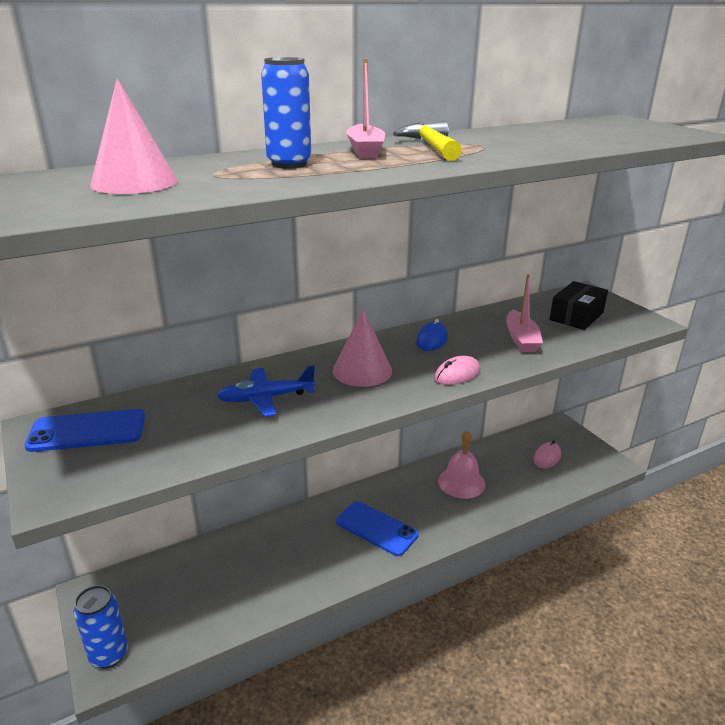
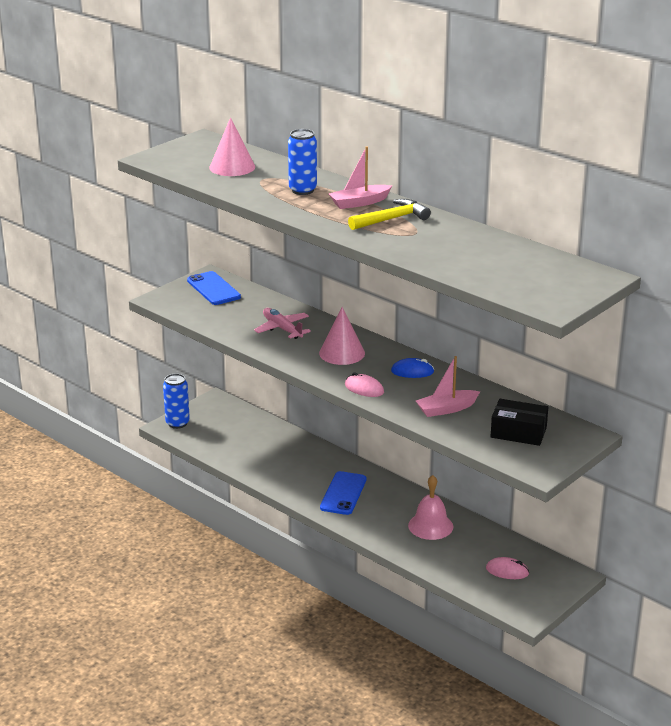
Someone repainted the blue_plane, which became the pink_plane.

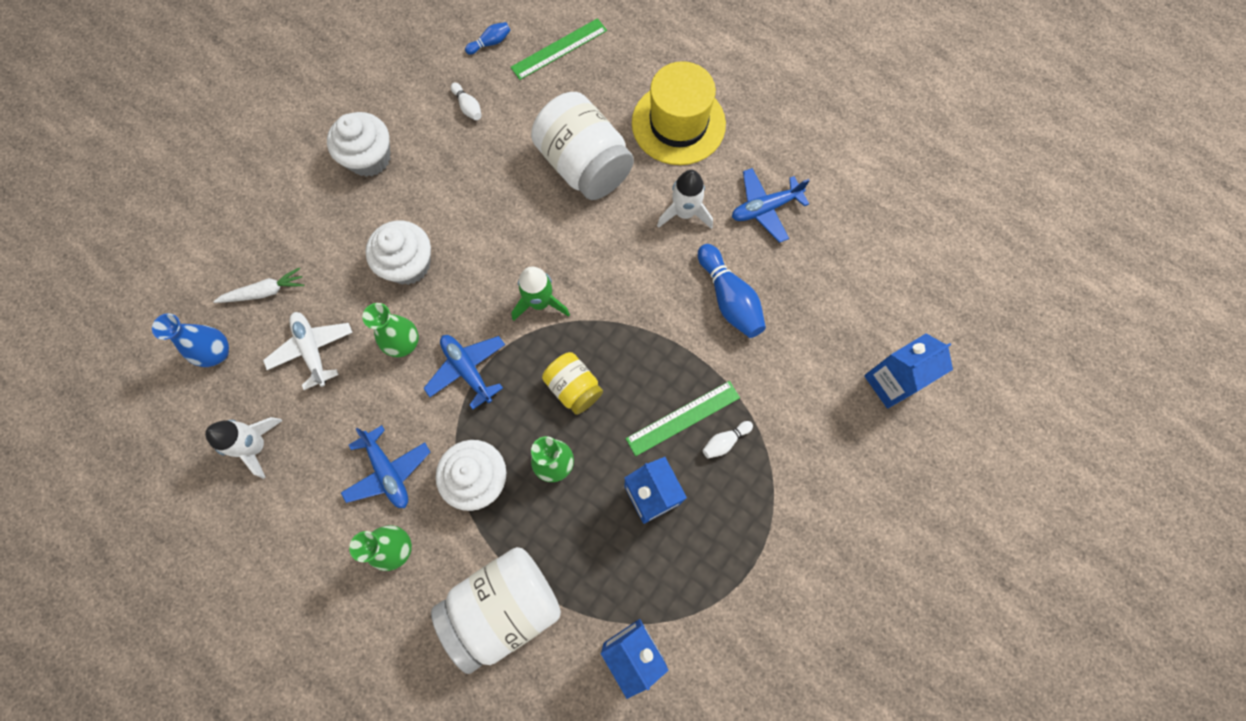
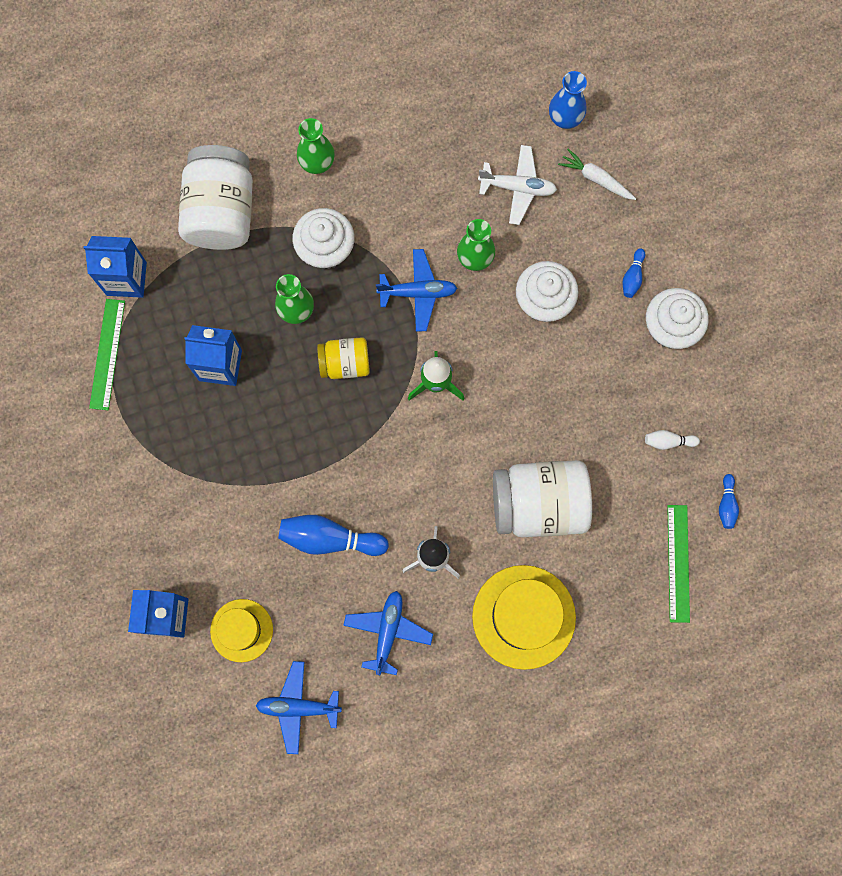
Someone took away the white_rocket (no. 1 from left).
Someone rotated the white_carrot by 105 degrees clockwise.
Someone carried the blue_plane (no. 1 from left).
Someone carried the green_ruler (no. 2 from left in the first image).
Someone took away the white_bowling_pin (no. 2 from left).
Someone put down the yellow_hat (no. 1 from left).
Someone put down the blue_bowling_pin (no. 2 from left).

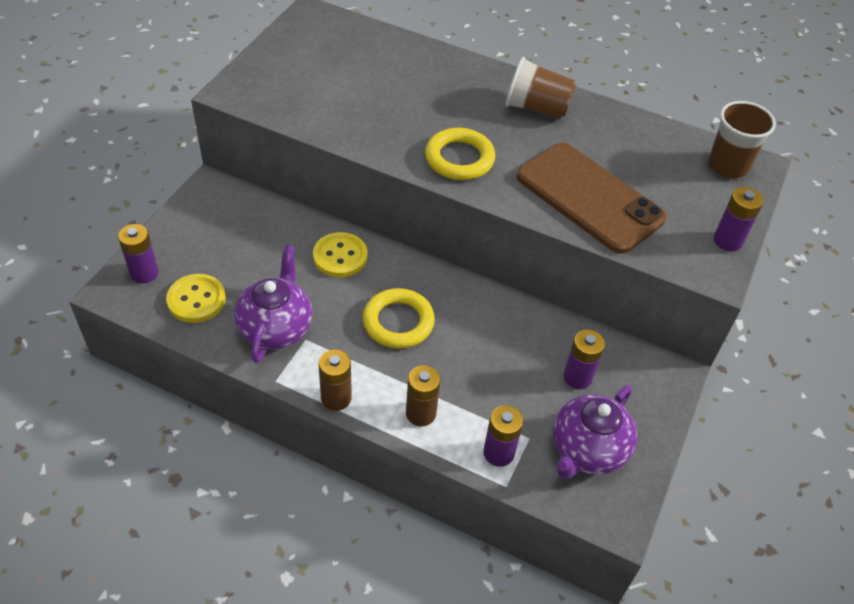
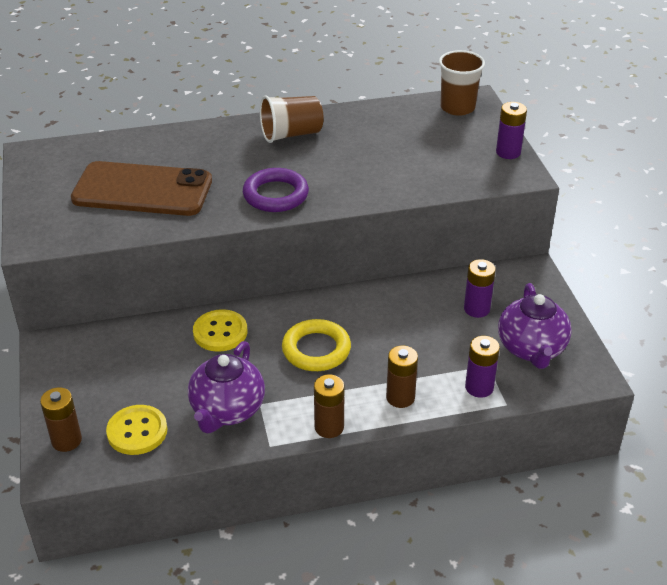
Someone repainted the purple_battery (no. 1 from left), which became the brown_battery (no. 1 from left).
Someone rotated the purple_teapot (no. 1 from left) by 135 degrees counterclockwise.
Someone repainted the yellow_ring (no. 2 from left), which became the purple_ring.
Someone carried the brown_phone.

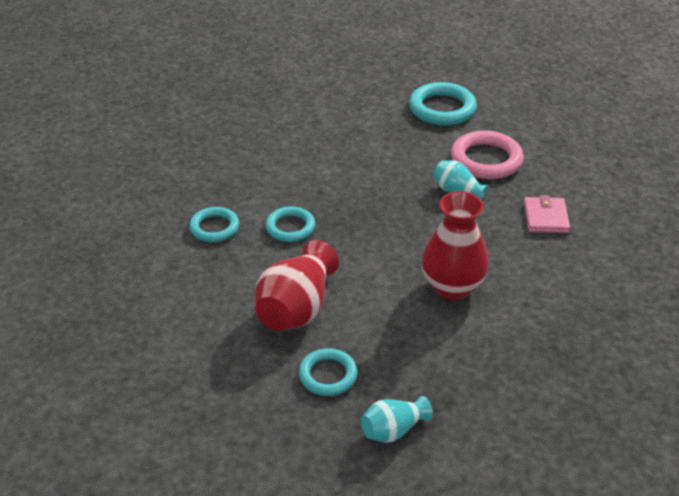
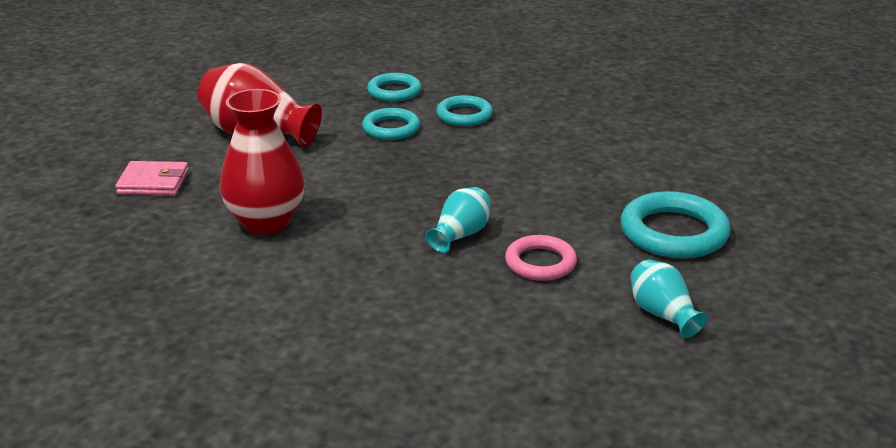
Someone carried the turquoise_ring (no. 3 from left).
Someone carried the turquoise_vase (no. 1 from left in the first image).
Someone scaled the pink_ring by 0.63.
Someone carried the pink_wallet.

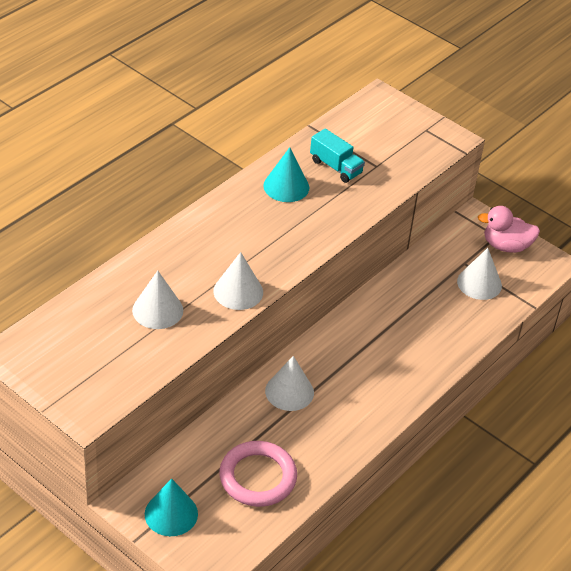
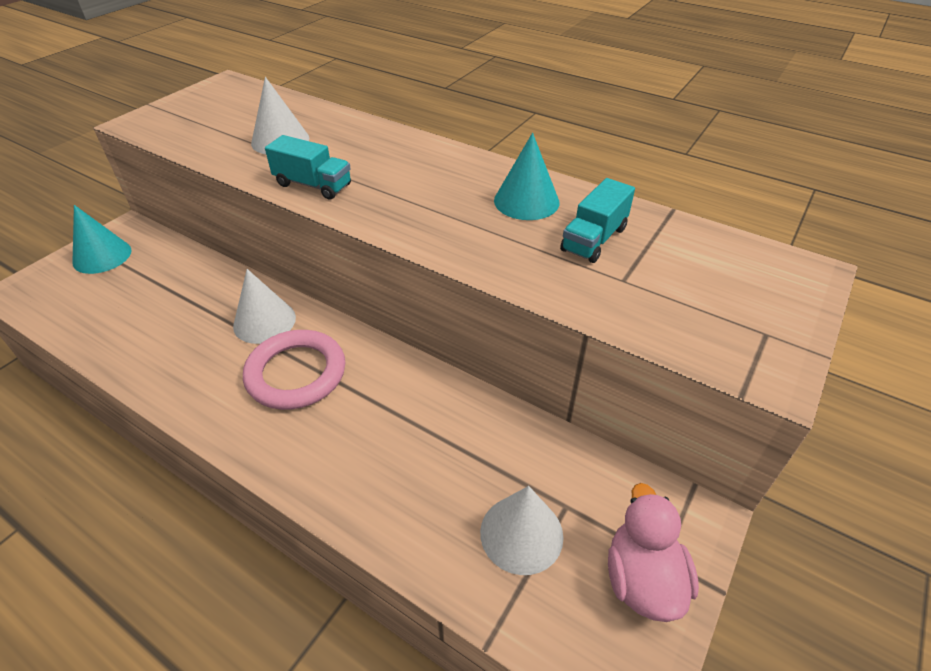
Someone swapped the white_cone (no. 2 from left) for the turquoise_truck (no. 1 from left).
Someone carried the pink_ring.

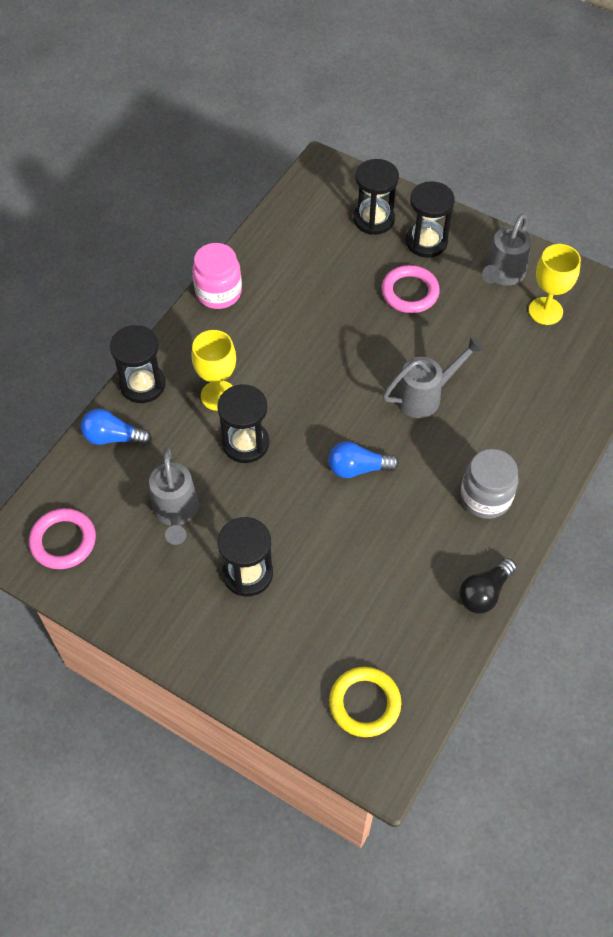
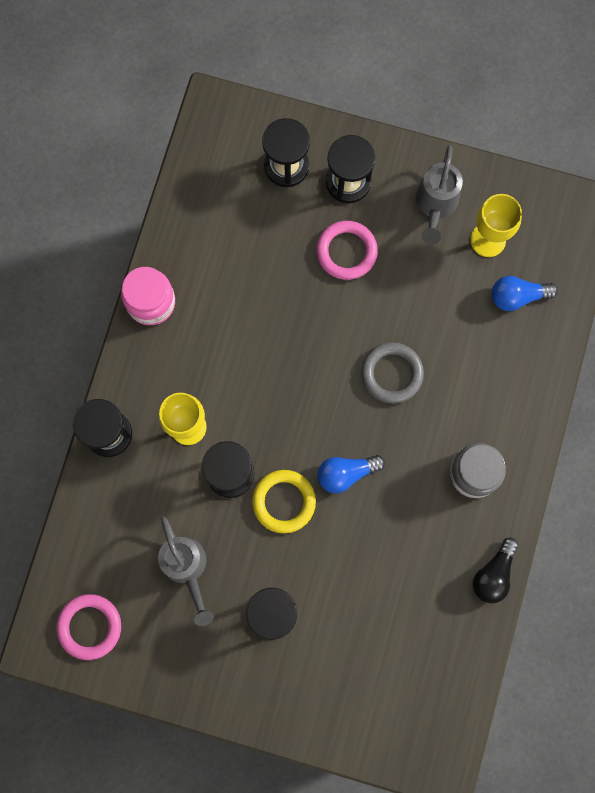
Someone carried the blue_light_bulb (no. 1 from left in the first image).
Someone carried the yellow_ring.
Someone swapped the grey_watering_can (no. 2 from left) for the grey_ring.

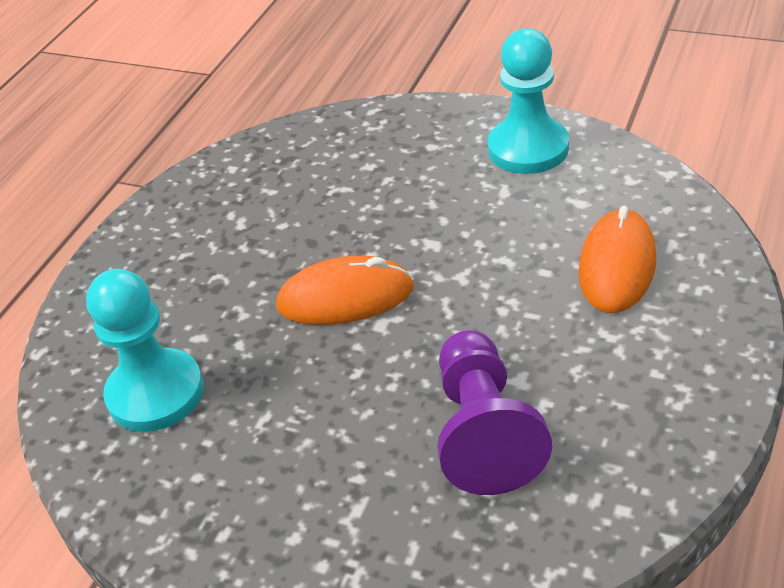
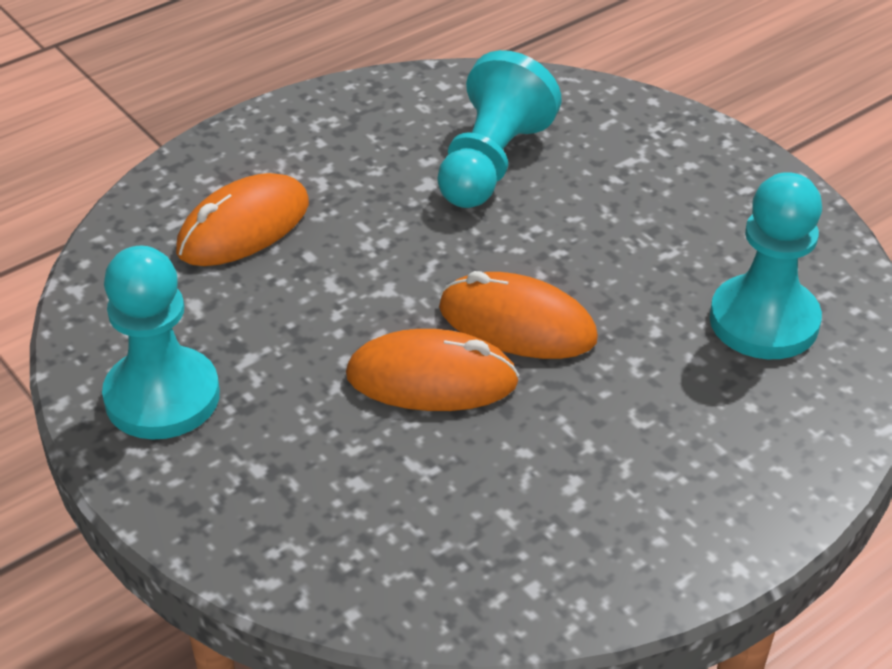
Someone repainted the purple_pawn, which became the turquoise_pawn (no. 2 from left).
Someone put down the orange_mouse (no. 2 from left).

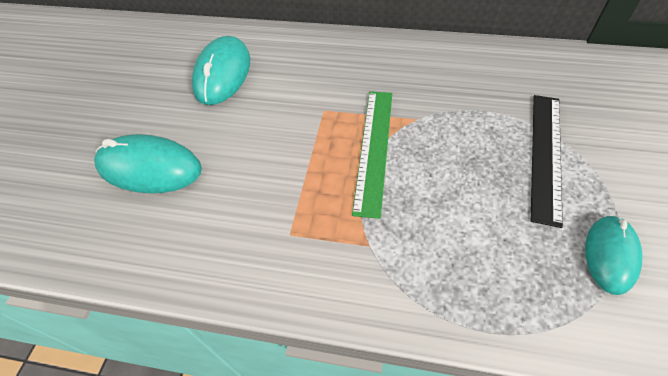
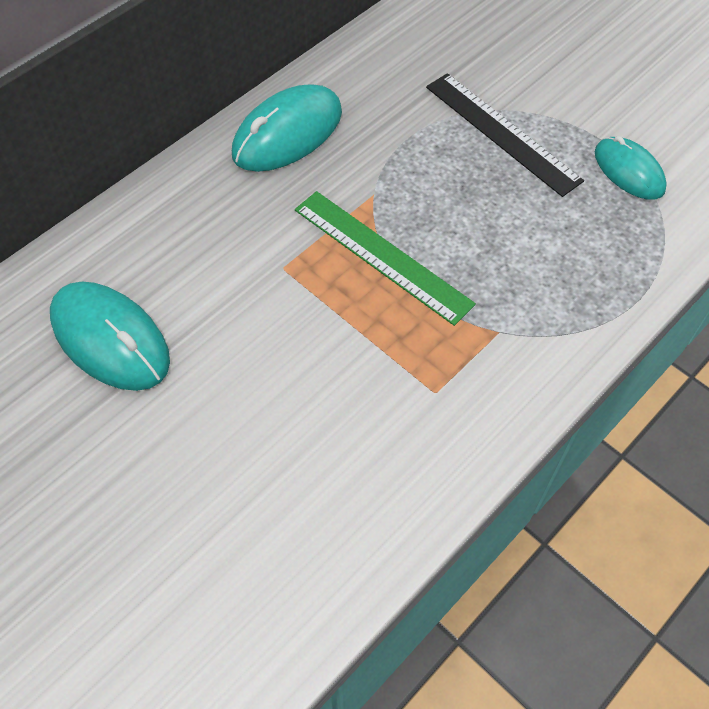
Someone carried the turquoise_mouse (no. 1 from left in the first image).

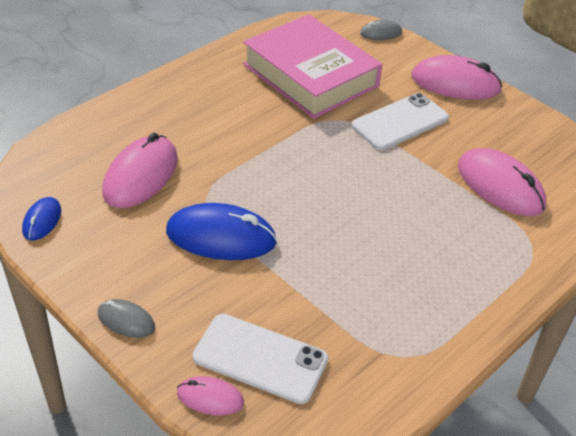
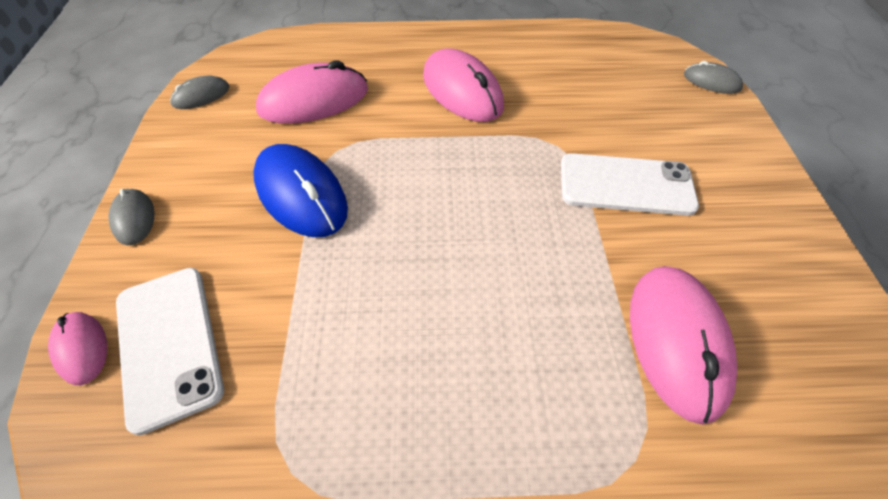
Someone repainted the blue_mouse (no. 1 from left), which became the grey_mouse (no. 2 from left).
Someone took away the pink_book.
Someone carried the pink_mouse (no. 3 from left).

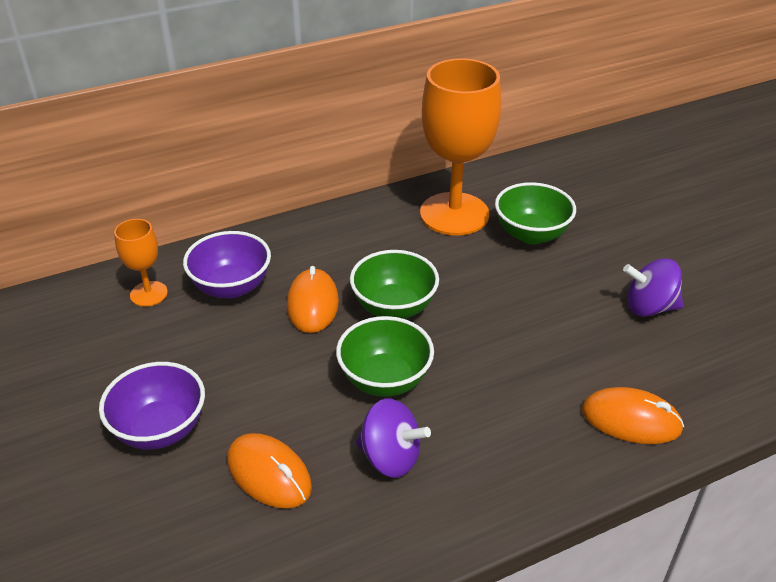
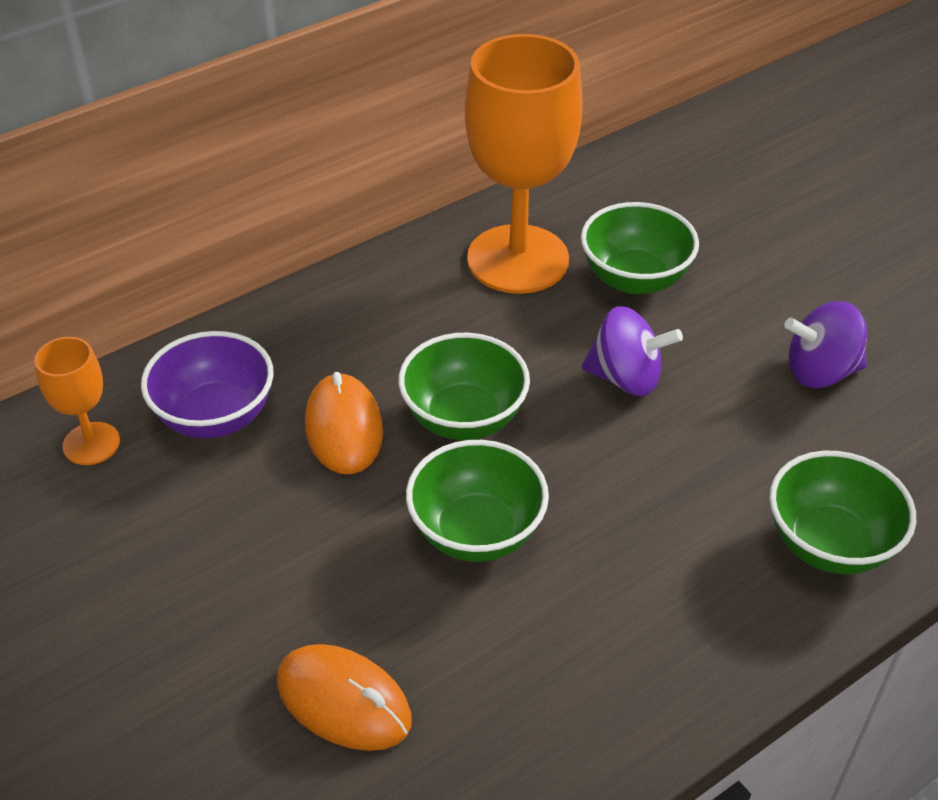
Someone took away the purple_bowl (no. 1 from left).
Someone carried the purple_spinning_top (no. 1 from left).
Someone swapped the orange_mouse (no. 3 from left) for the green_bowl (no. 4 from left).

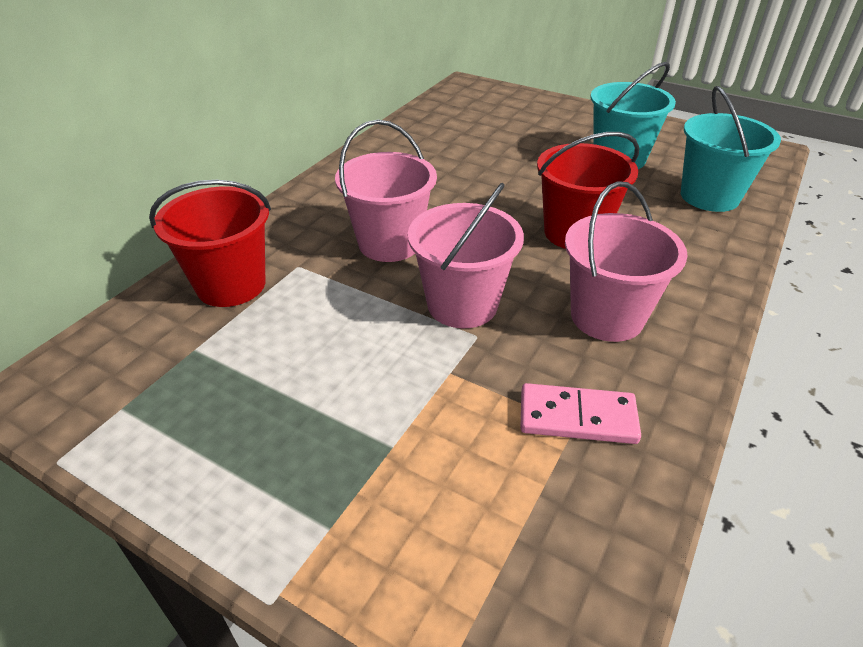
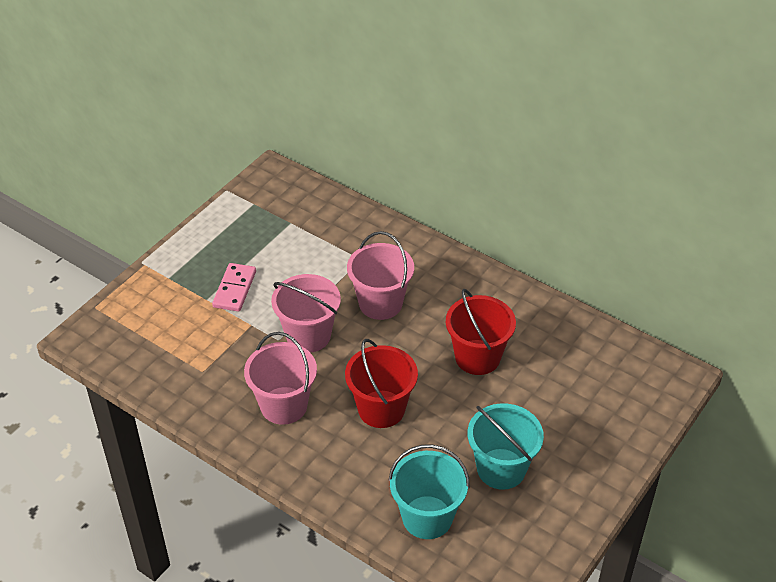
Someone carried the red_bucket (no. 1 from left in the first image).
Someone carried the pink_domino.

